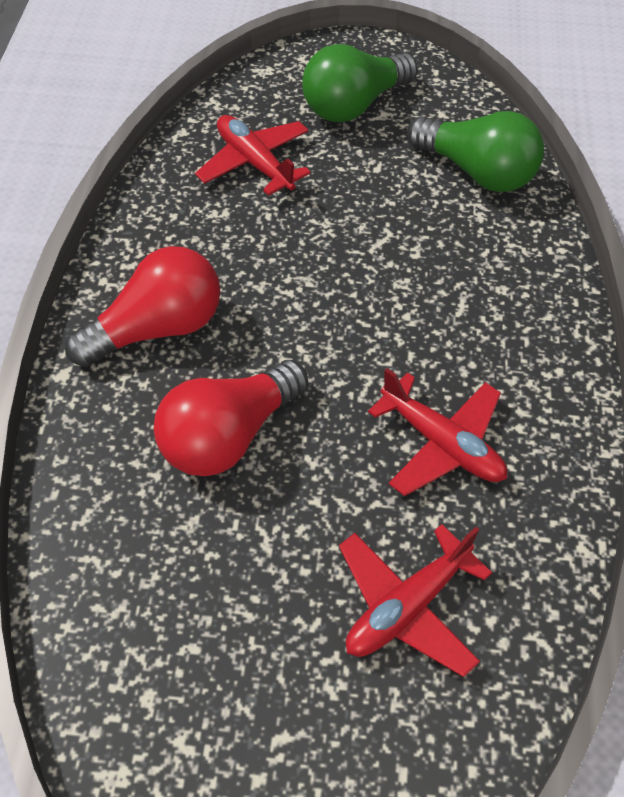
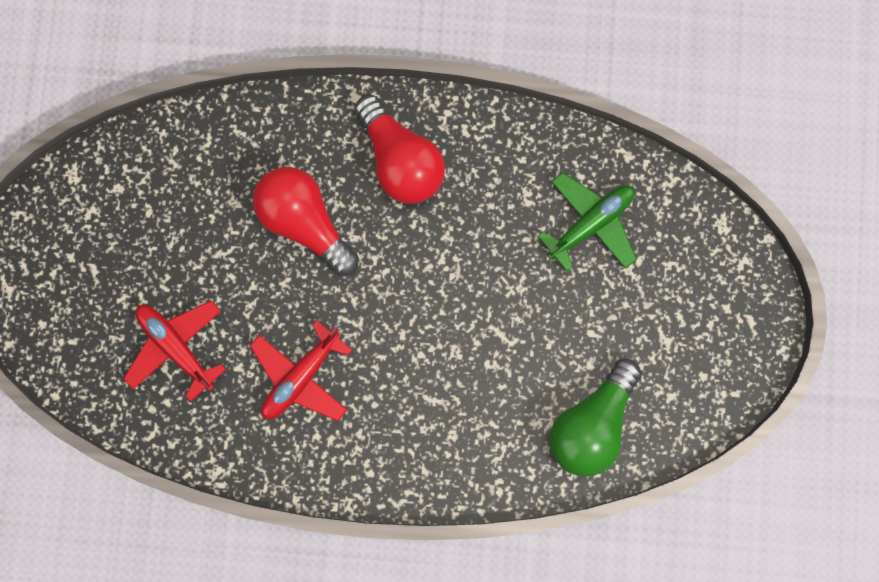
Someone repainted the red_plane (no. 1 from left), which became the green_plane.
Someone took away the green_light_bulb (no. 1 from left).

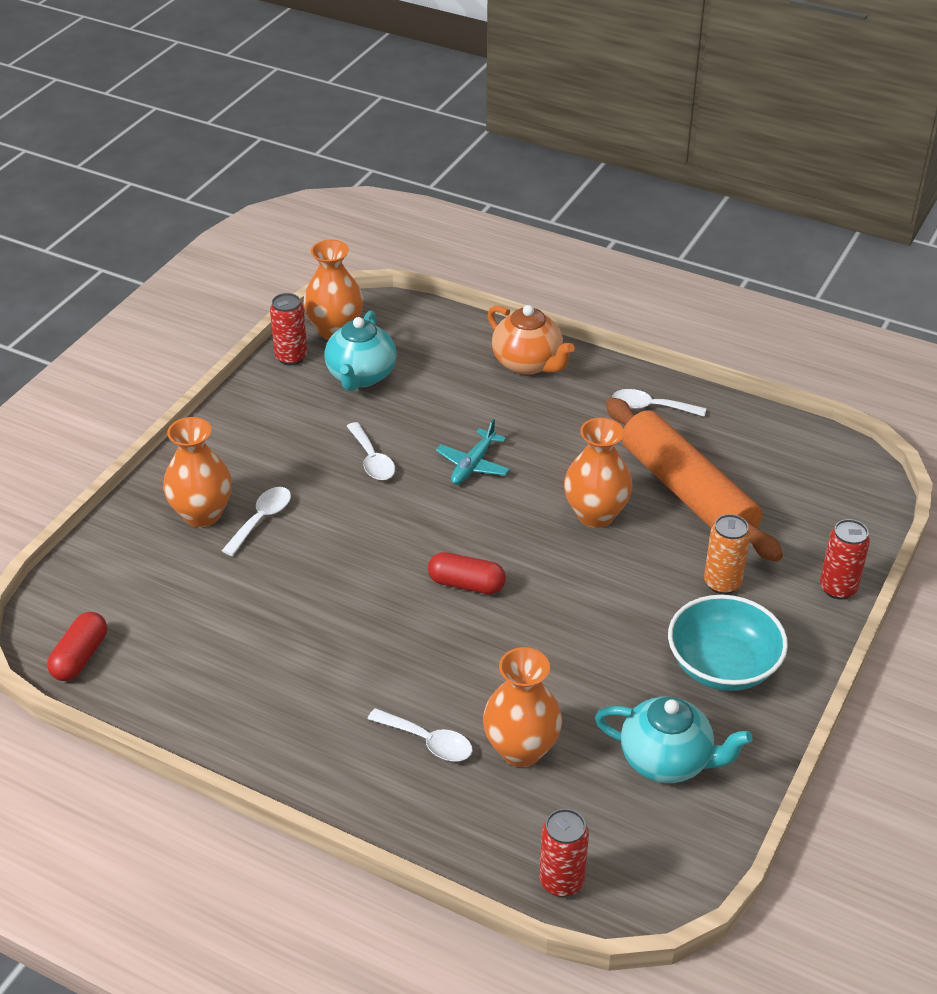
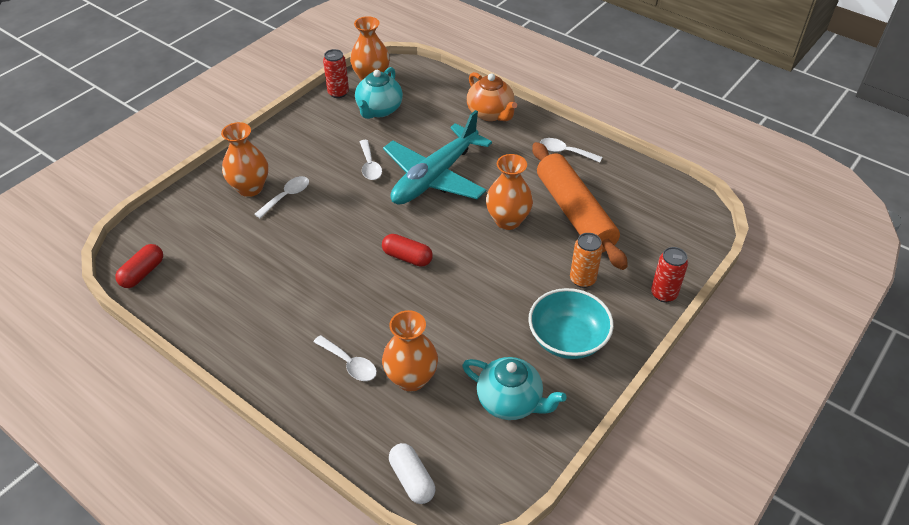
Someone scaled the turquoise_plane by 2.26.
Someone swapped the red_can (no. 2 from left) for the white_capsule.

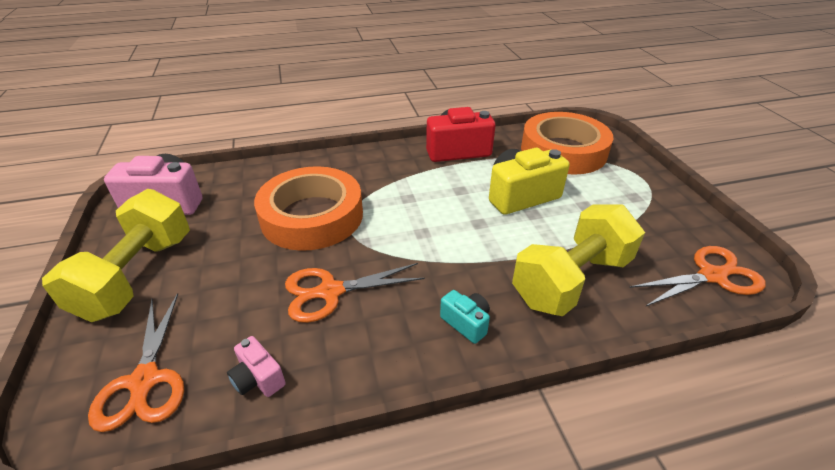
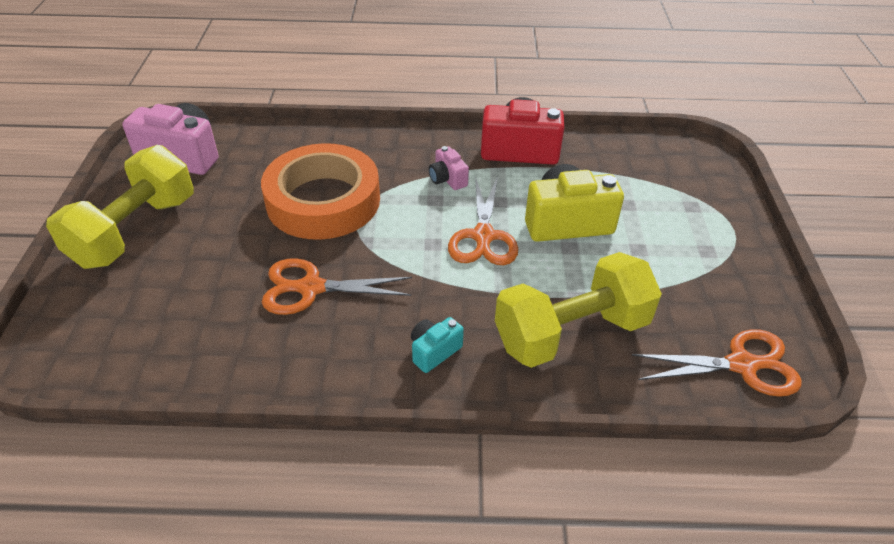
Someone carried the orange_scissors (no. 1 from left in the first image).
Someone carried the pink_camera (no. 2 from left).
Someone rotated the turquoise_camera by 105 degrees counterclockwise.
Someone took away the orange_tape (no. 2 from left).

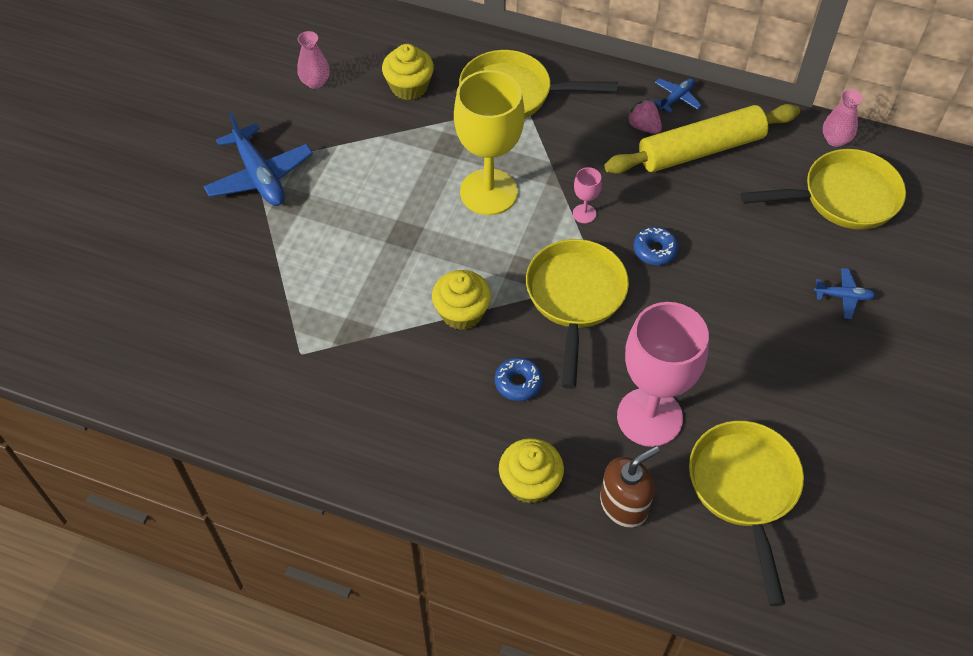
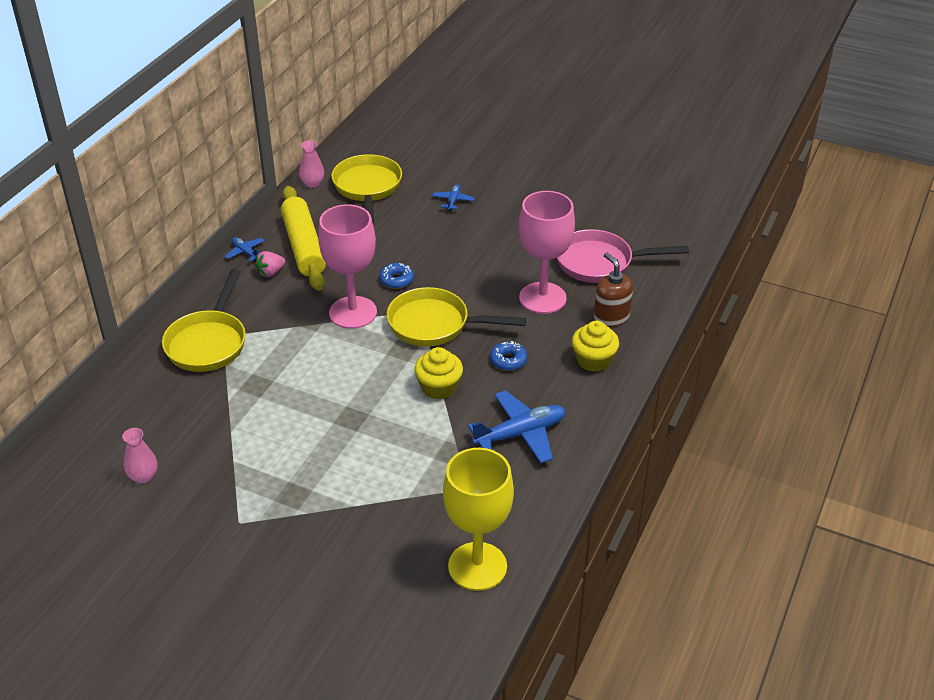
Someone carried the blue_plane (no. 1 from left in the first image).
Someone took away the yellow_cupcake (no. 1 from left).
Someone carried the yellow_goblet.
Someone scaled the pink_goblet (no. 1 from left) by 2.47.
Someone repainted the yellow_pan (no. 3 from left), which became the pink_pan.

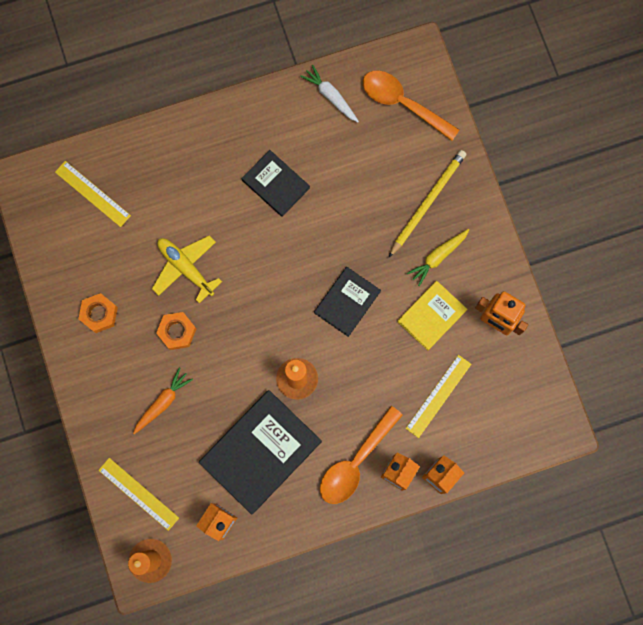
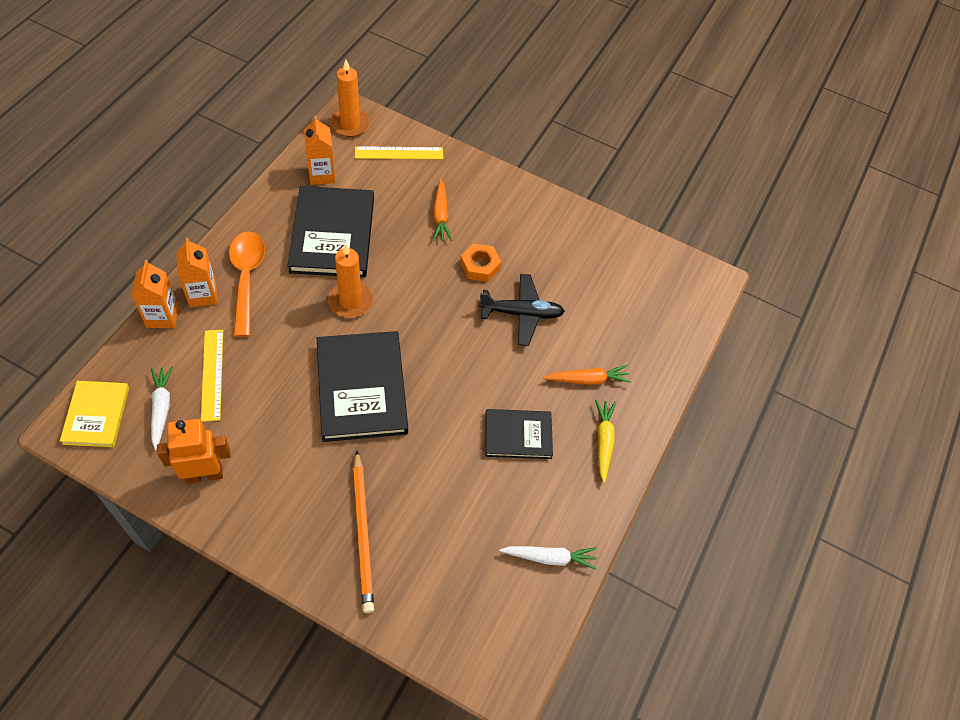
Someone took away the yellow_ruler (no. 1 from left).
Someone took away the orange_nut (no. 1 from left).
Someone repainted the yellow_plane, which became the black_plane.
Someone scaled the black_book (no. 3 from left in the first image) by 1.71.
Someone took away the orange_spoon (no. 2 from left).
Someone repainted the yellow_pencil, which became the orange_pencil.
Someone carried the yellow_book.
Someone carried the yellow_carrot.
Someone put down the white_carrot (no. 1 from left).
Someone put down the orange_carrot (no. 2 from left).

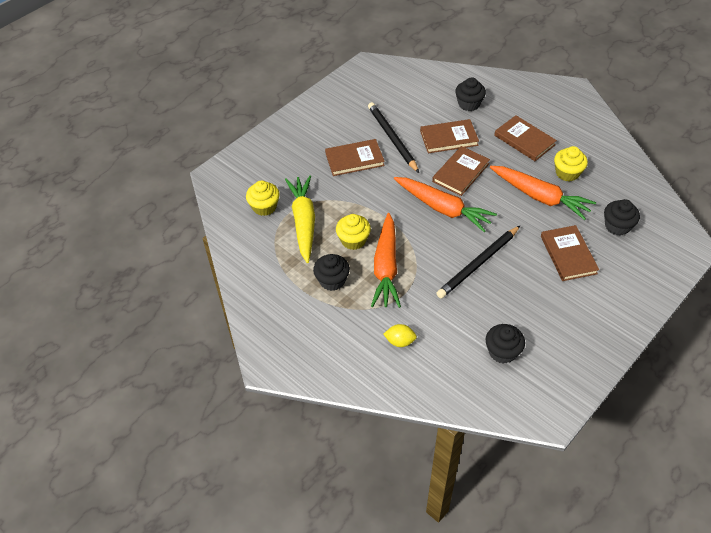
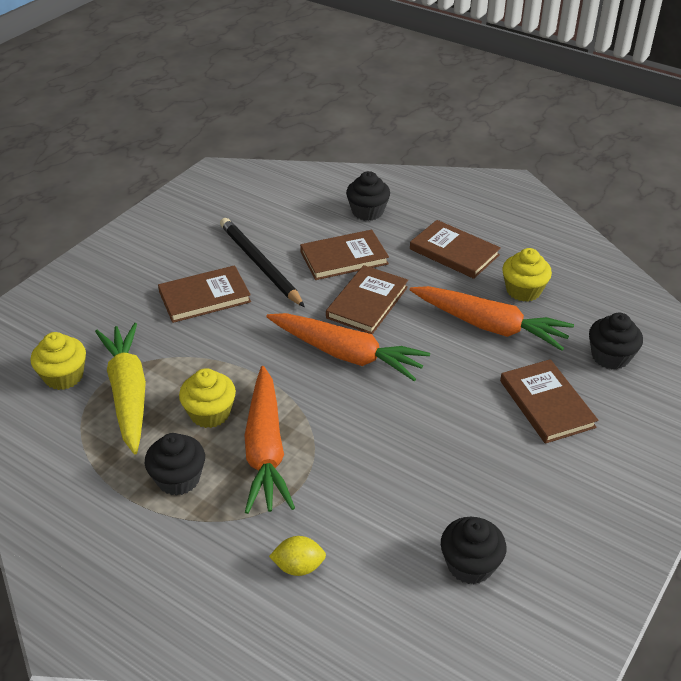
Someone took away the black_pencil (no. 2 from left).

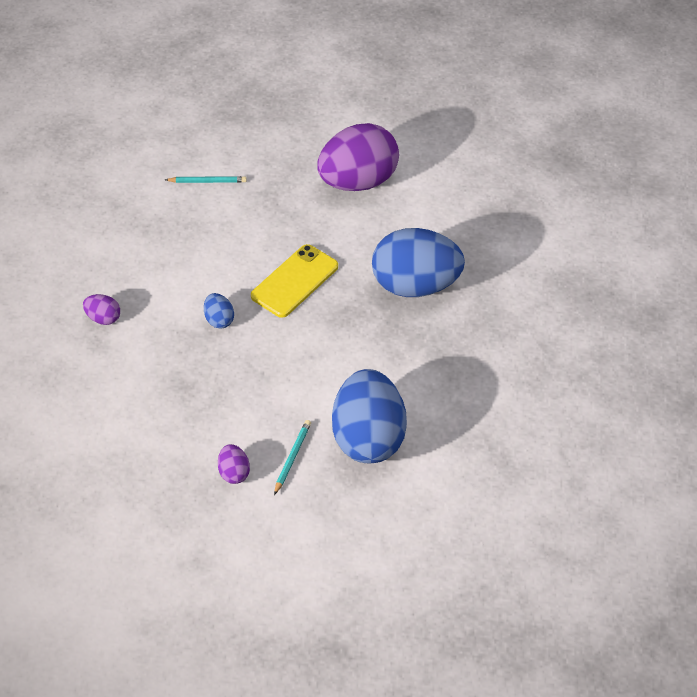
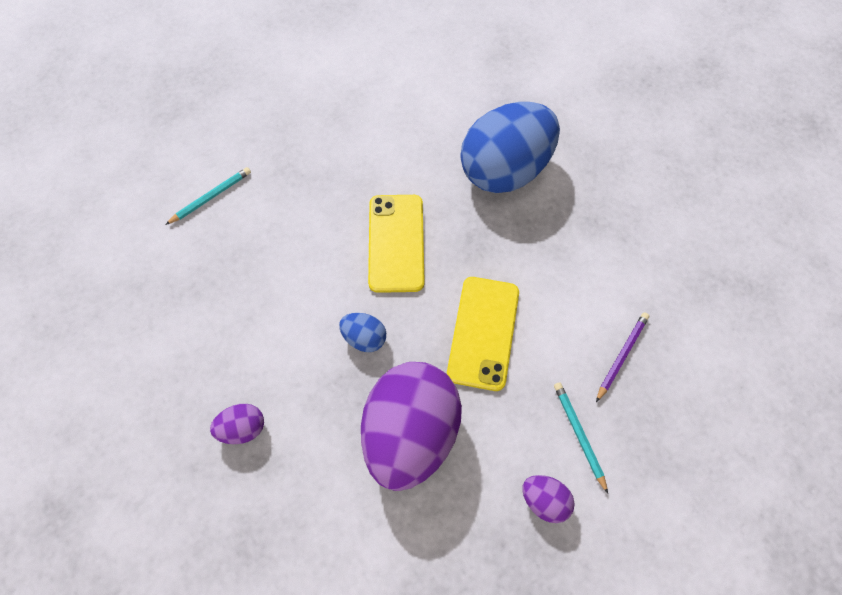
Someone carried the purple_egg (no. 3 from left in the first image).
Someone swapped the blue_egg (no. 2 from left) for the purple_pencil.
Someone put down the yellow_phone (no. 2 from left).

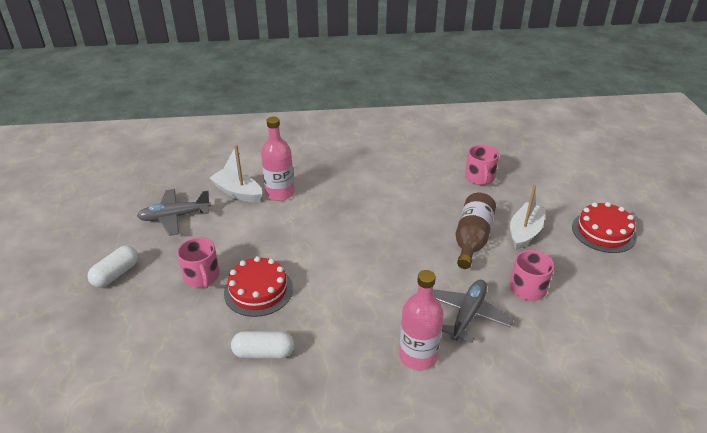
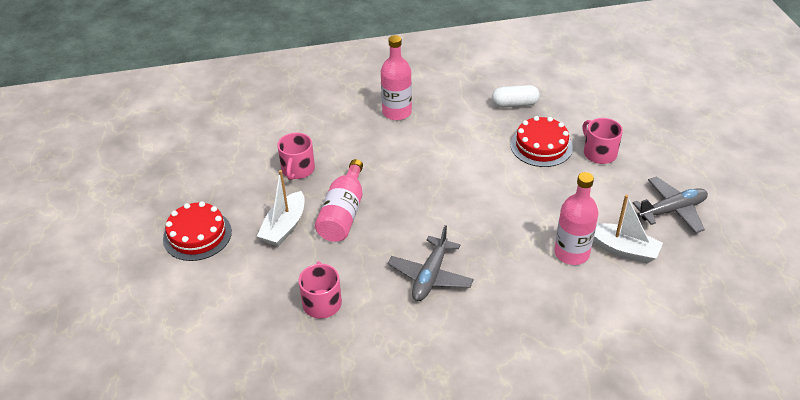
Someone took away the white_capsule (no. 1 from left).
Someone carried the grey_plane (no. 2 from left in the first image).
Someone repainted the brown_bottle, which became the pink_bottle (no. 1 from left).

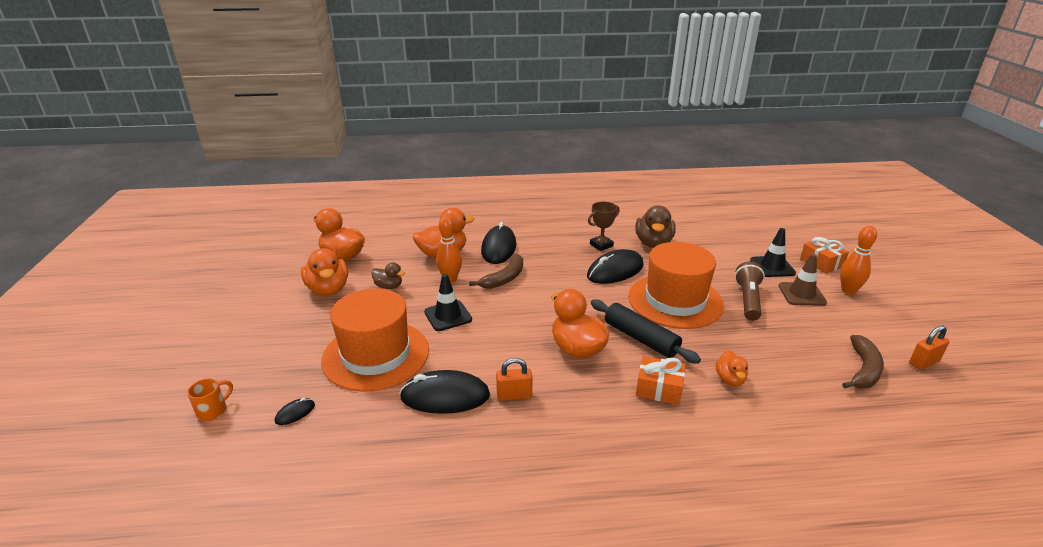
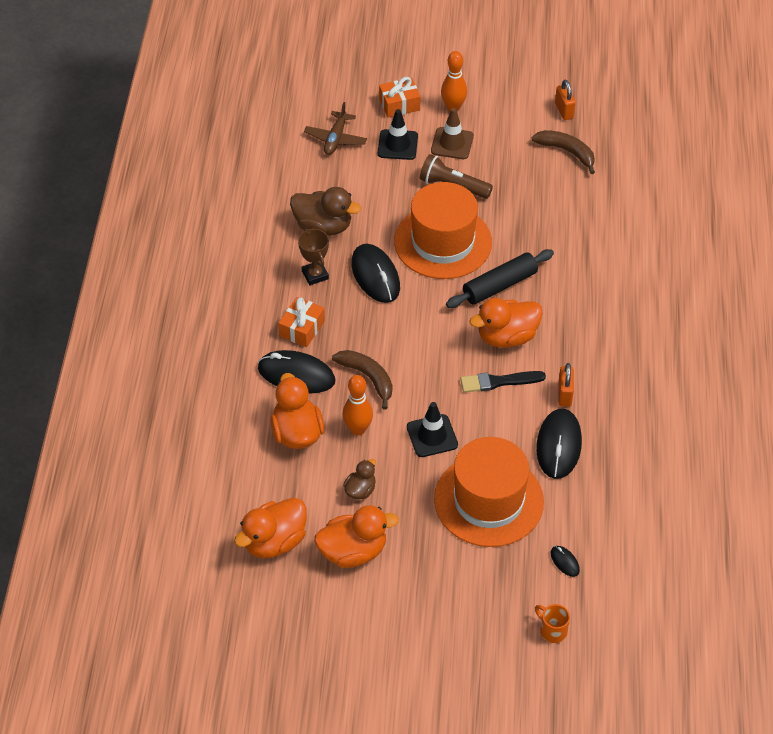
Someone carried the orange_gift (no. 1 from left).
Someone took away the orange_duck (no. 5 from left).
Someone put down the brown_plane.
Someone put down the black_brush.

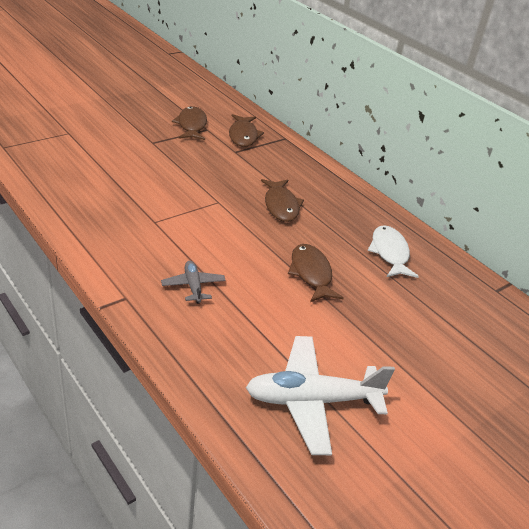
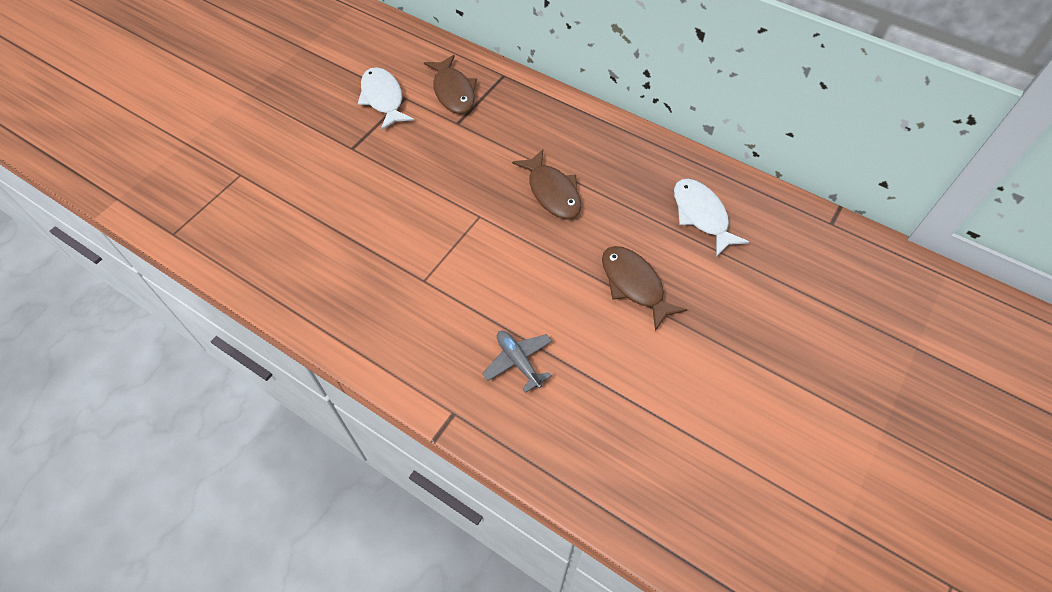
Someone repainted the brown_fish (no. 1 from left), which became the white_fish (no. 1 from left).
Someone took away the white_plane.

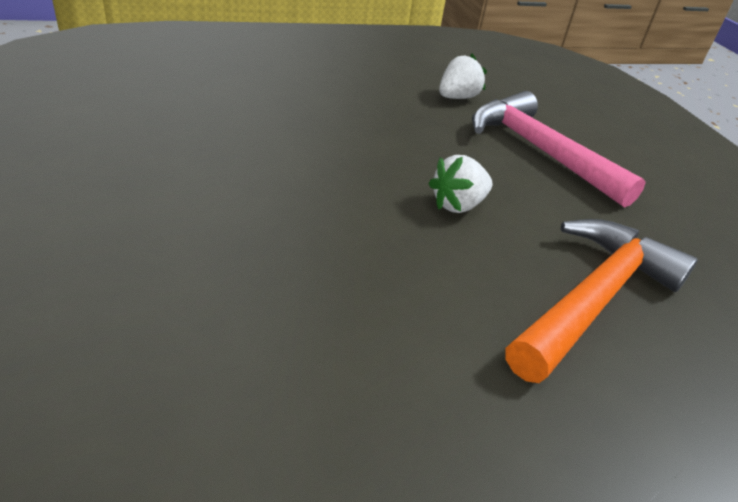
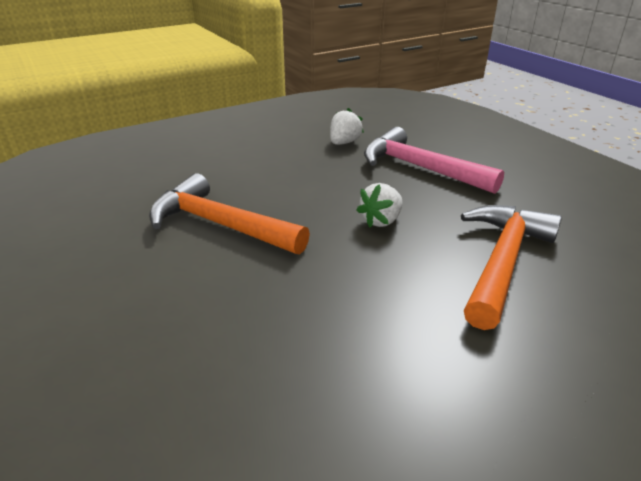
Someone put down the orange_hammer (no. 1 from left).

